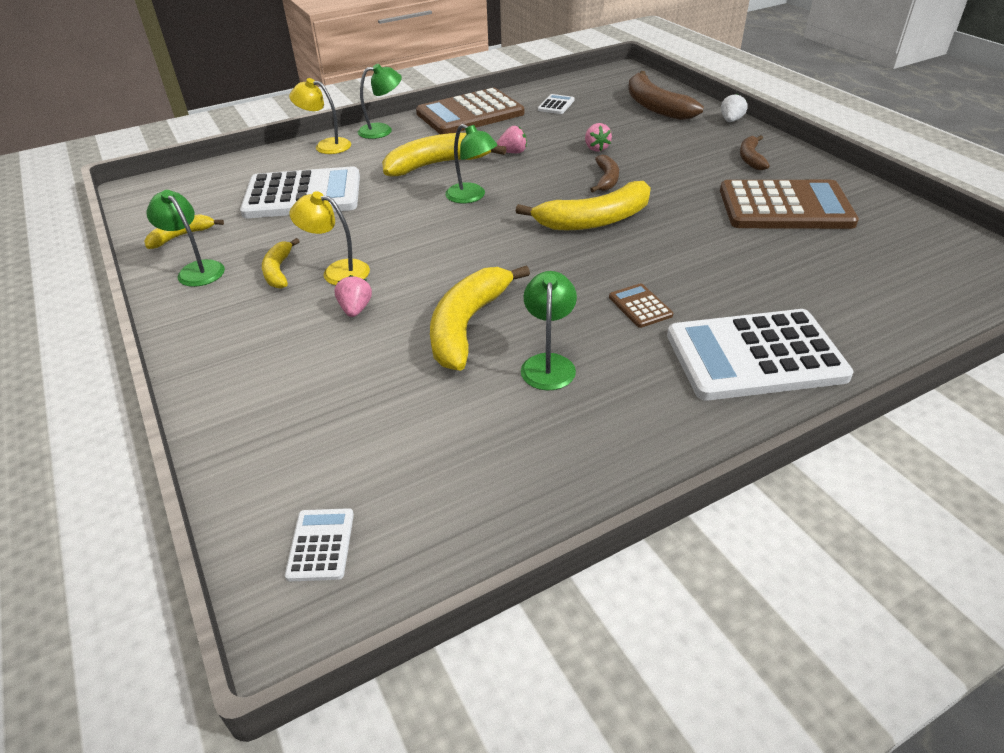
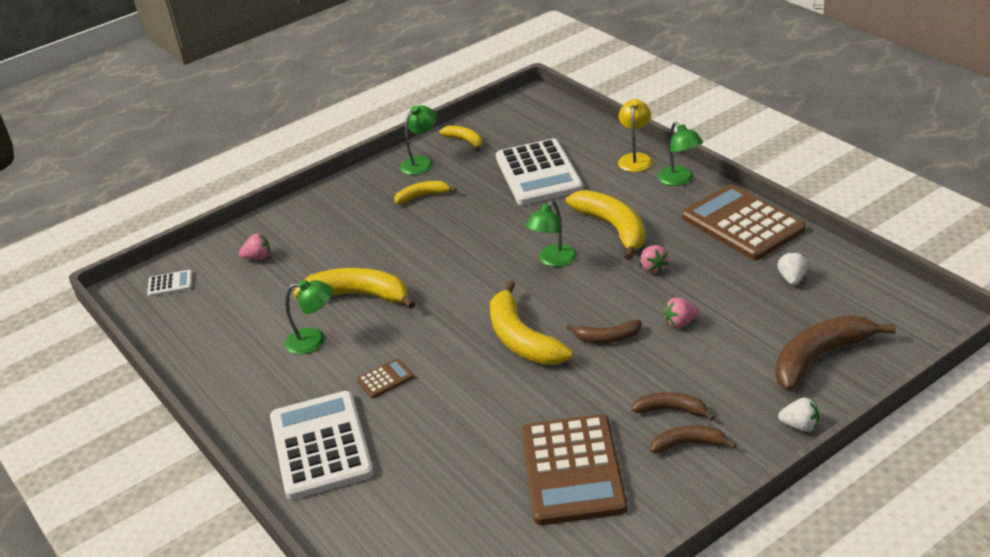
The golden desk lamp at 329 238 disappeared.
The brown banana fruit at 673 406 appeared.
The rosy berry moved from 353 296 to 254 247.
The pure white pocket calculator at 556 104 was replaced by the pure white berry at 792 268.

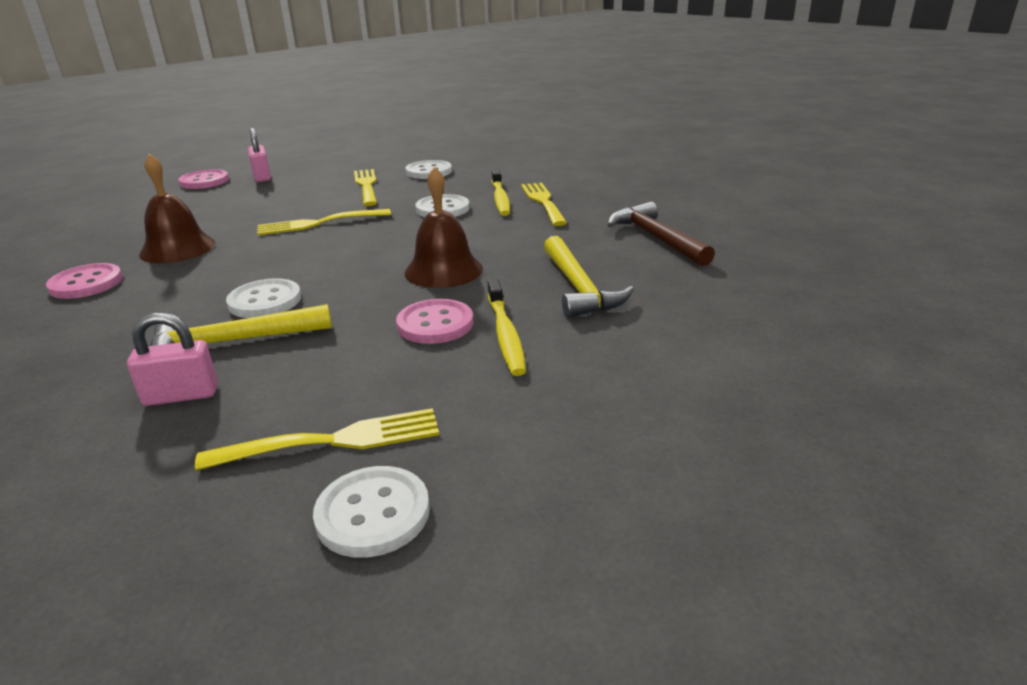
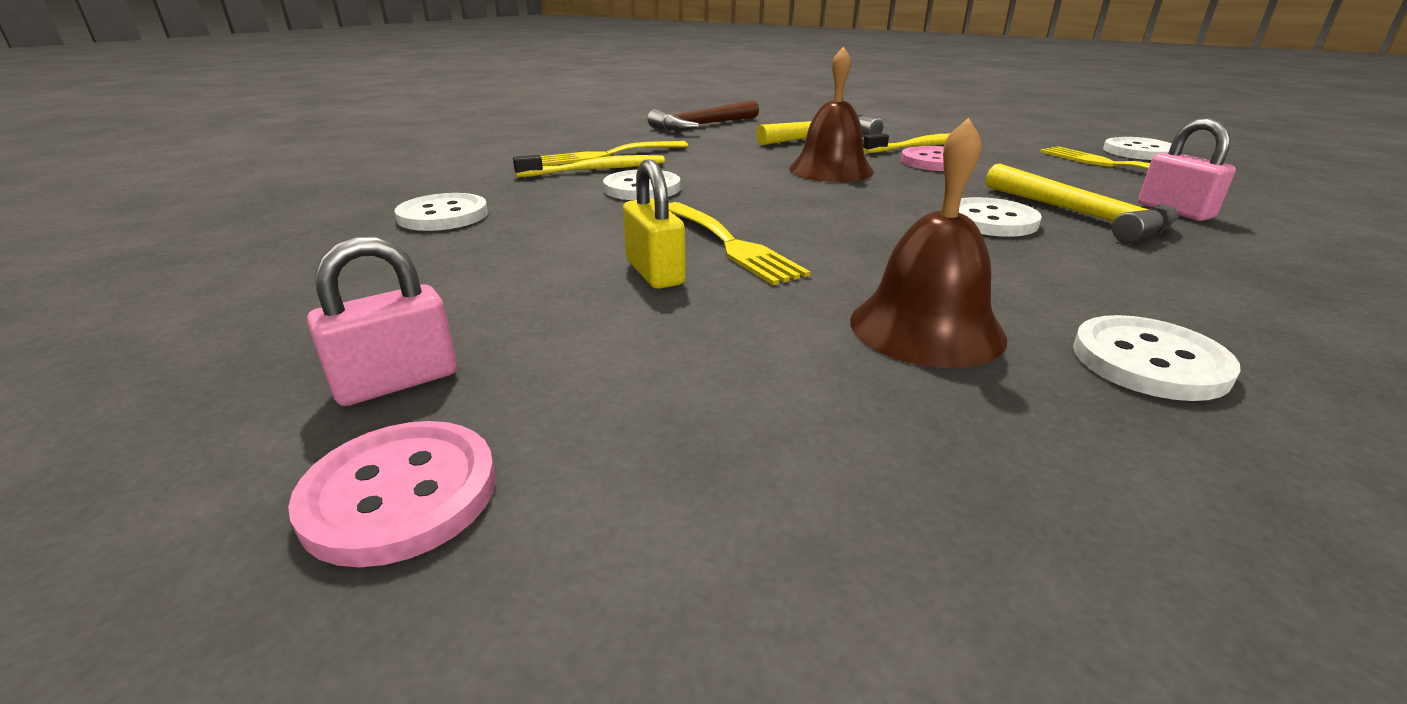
The golden table fork at 365 187 disappeared.
The golden padlock at 654 224 appeared.
The rosy sewing button at 84 281 became the pure white sewing button at 1157 358.

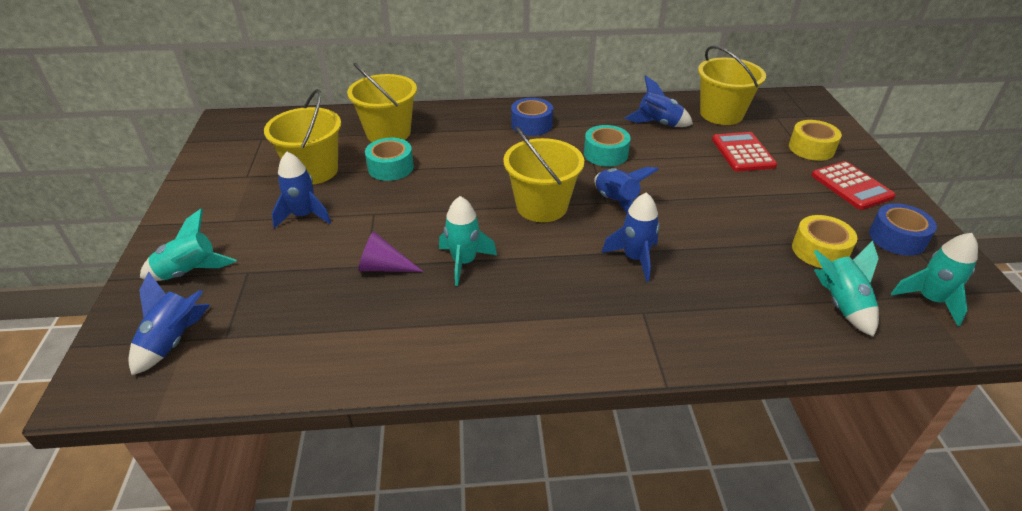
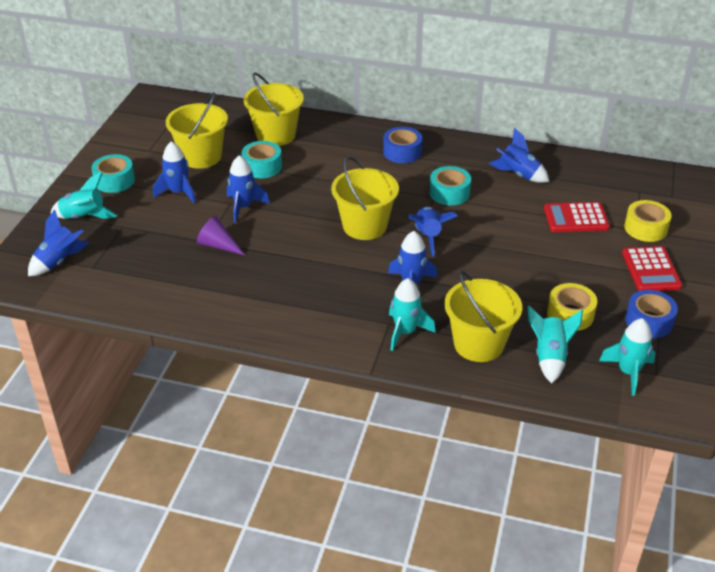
The aqua tape at 113 173 appeared.
The cobalt toy rocket at 248 189 appeared.
The aqua toy rocket moved from 468 241 to 412 314.
The golden pail moved from 732 85 to 483 316.
The red pocket calculator at 744 152 turned 105 degrees counterclockwise.

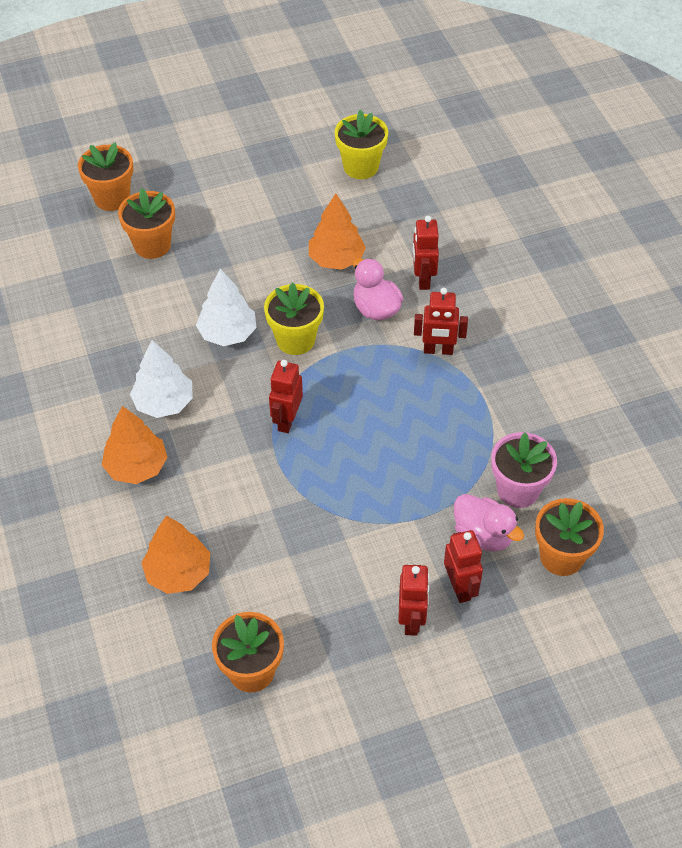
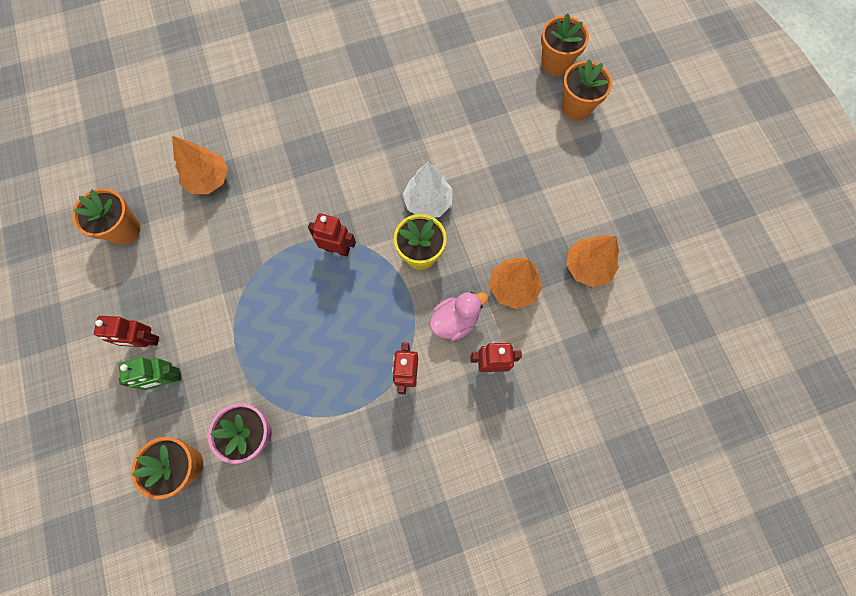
The pure white toy tree at 161 379 disappeared.
The golden potted plant at 361 144 disappeared.
The rosy rubber duck at 489 523 disappeared.
The orange-coloured toy tree moved from 135 445 to 592 261.
The orange-coloured potted plant moved from 146 223 to 565 44.
The red robot figure at 463 566 became the green robot figure at 150 373.

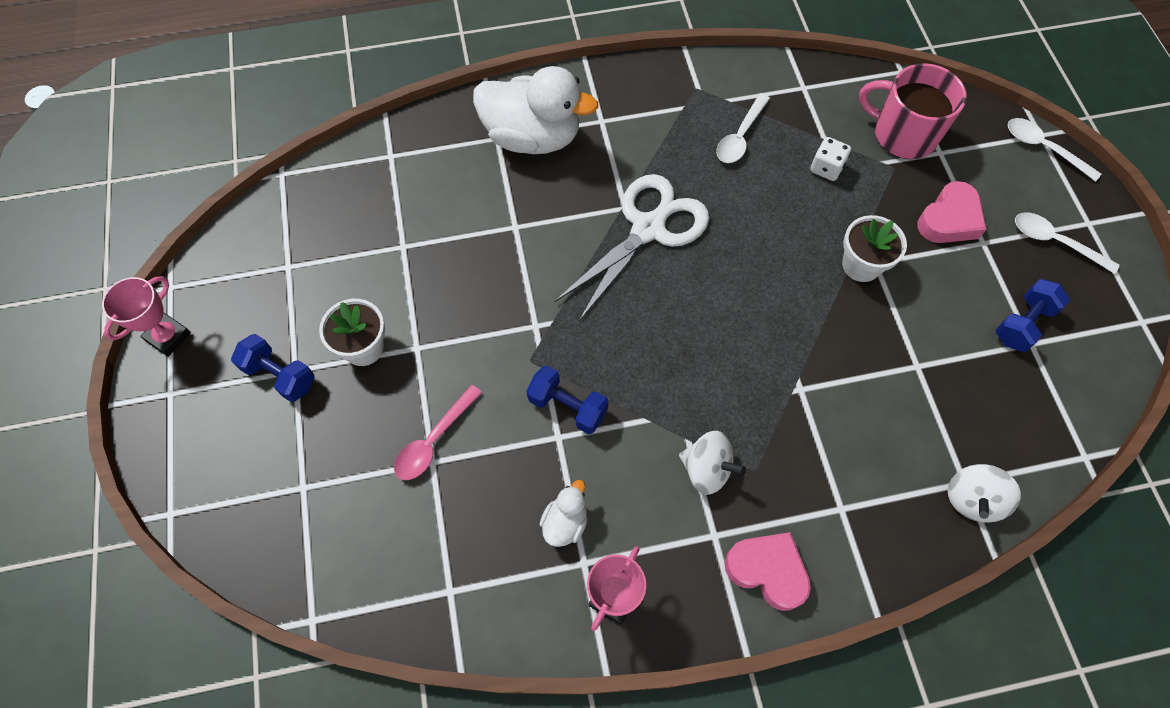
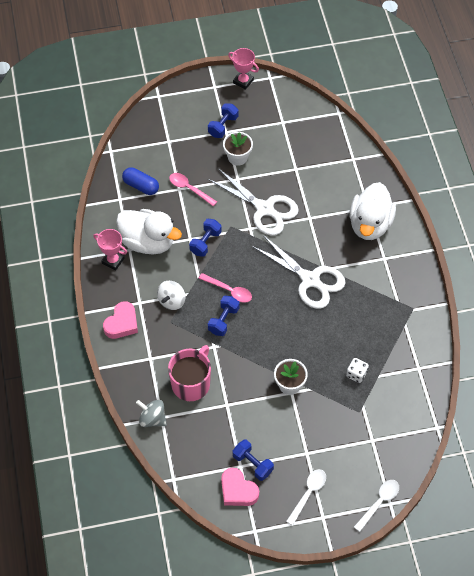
The pure white tablespoon at 743 128 disappeared.
The cobalt pill shape at 140 181 appeared.
The rosy tablespoon at 225 288 appeared.
The pure white pair of scissors at 253 202 appeared.
The cobalt dumbbell at 224 316 appeared.
The rosy tea mug moved from 913 111 to 189 373.
The rosy love heart moved from 952 212 to 240 487.
The pure white whirligig at 984 493 became the grey whirligig at 151 413.
The pure white rubber duck at 563 513 changed to 2.23 times the size.

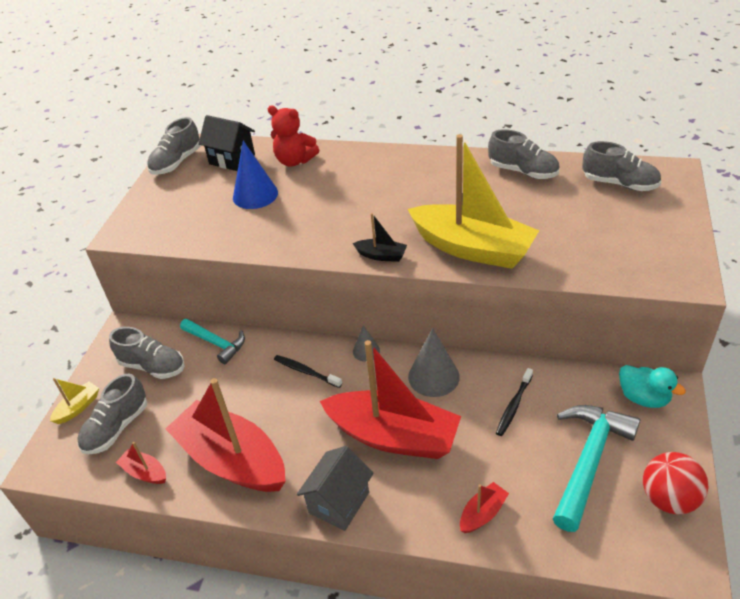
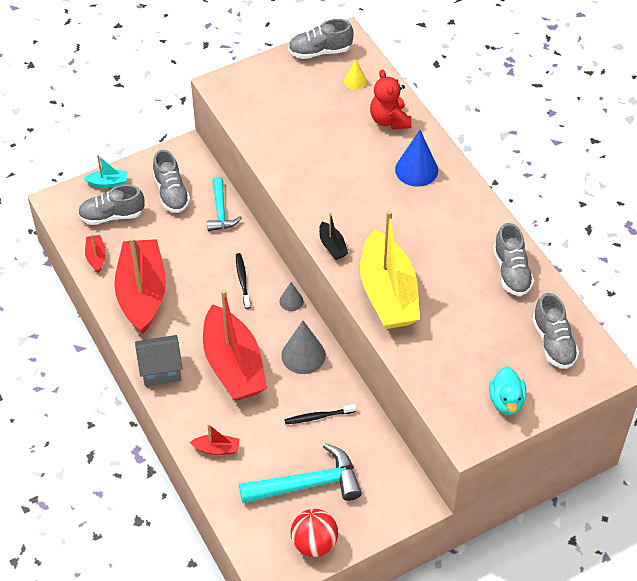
The cobalt solid cone moved from 255 175 to 416 158.
The aqua rubber duck moved from 652 386 to 507 390.
The jet-black house at 227 143 was replaced by the golden solid cone at 355 74.
The golden boat at 74 401 became the aqua boat at 105 171.

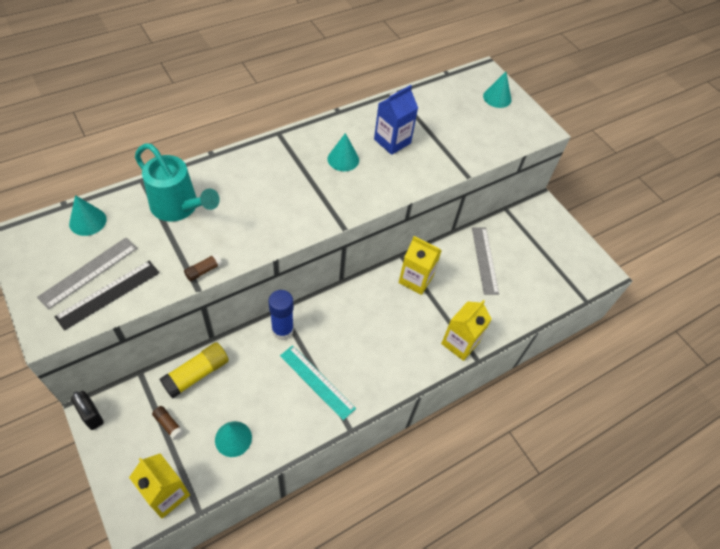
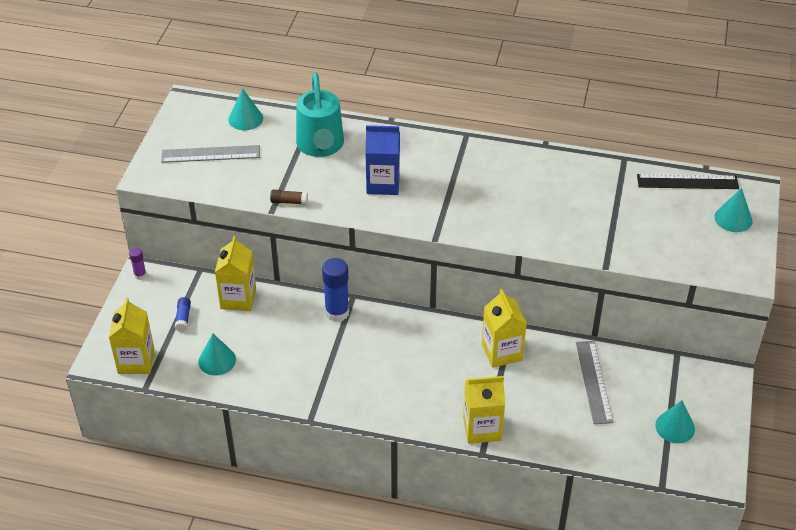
The aqua measuring stick at 318 382 disappeared.
The jet-black measuring stick moved from 106 296 to 688 181.
The aqua solid cone moved from 343 152 to 675 421.
The cobalt milk carton moved from 396 120 to 382 160.
The jet-black padlock at 87 410 was replaced by the royal purple stick of glue at 138 263.
The golden stick of glue at 194 370 was replaced by the golden milk carton at 235 273.
The brown stick of glue at 168 423 became the cobalt stick of glue at 183 314.
The grey measuring stick at 485 261 turned 45 degrees counterclockwise.

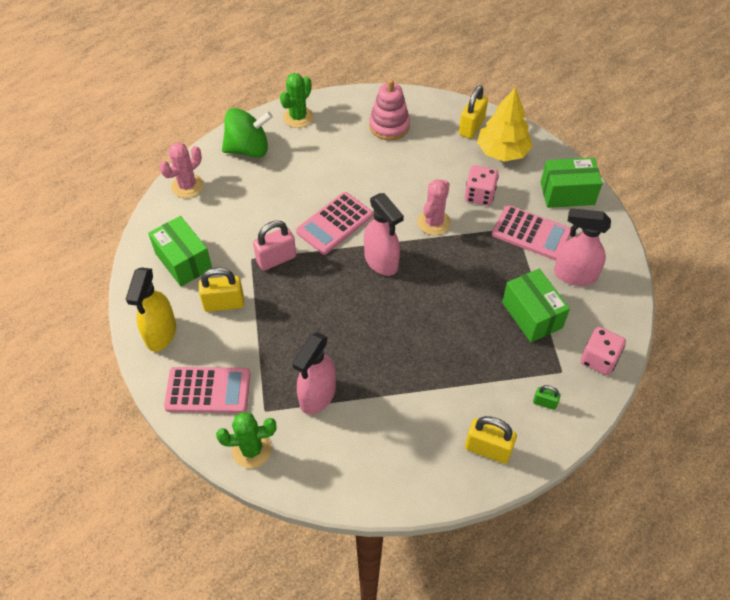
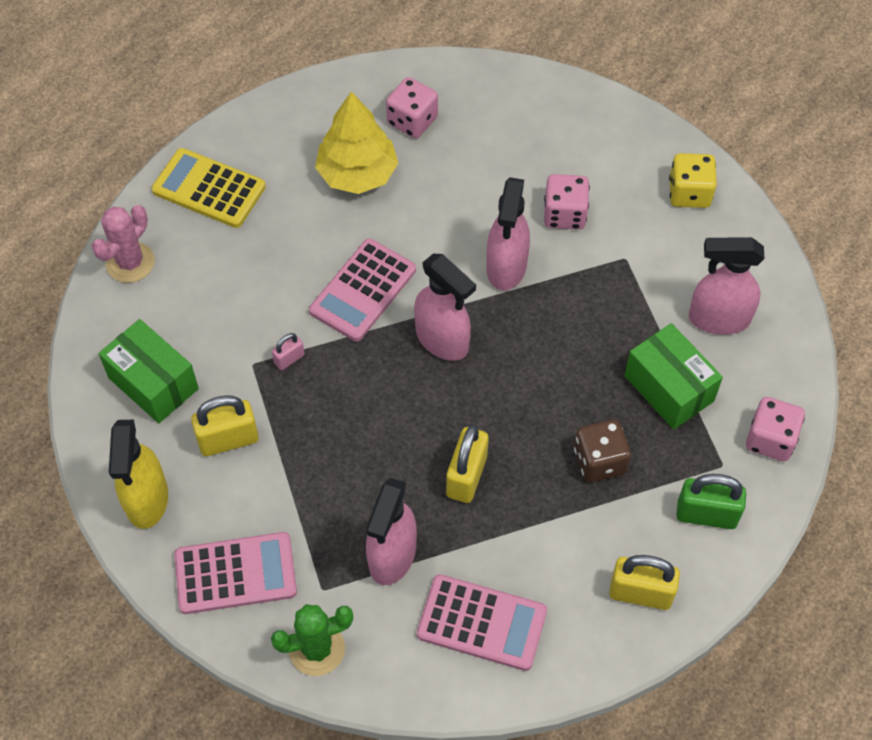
The green cactus at 296 100 disappeared.
The brown game die at 602 450 appeared.
The golden padlock moved from 473 112 to 467 463.
The golden toy tree moved from 505 125 to 356 143.
The rosy pocket calculator moved from 531 232 to 482 622.
The green whirligig at 247 133 was replaced by the golden pocket calculator at 208 188.
The rosy stacking rings at 389 109 was replaced by the rosy game die at 412 107.
The rosy cactus at 434 207 was replaced by the rosy spray bottle at 508 233.
The green box at 572 183 was replaced by the golden game die at 693 180.
The rosy padlock at 274 246 changed to 0.53 times the size.
The green padlock at 547 397 changed to 1.87 times the size.

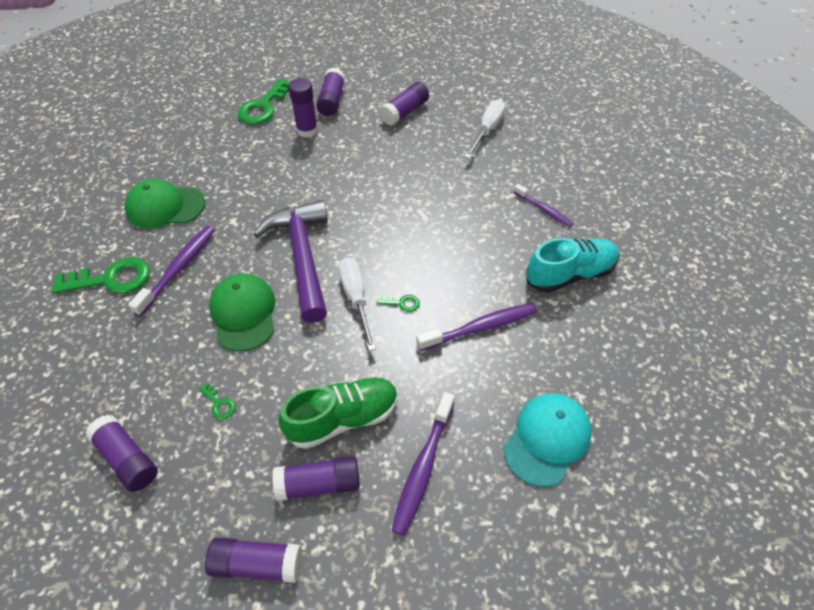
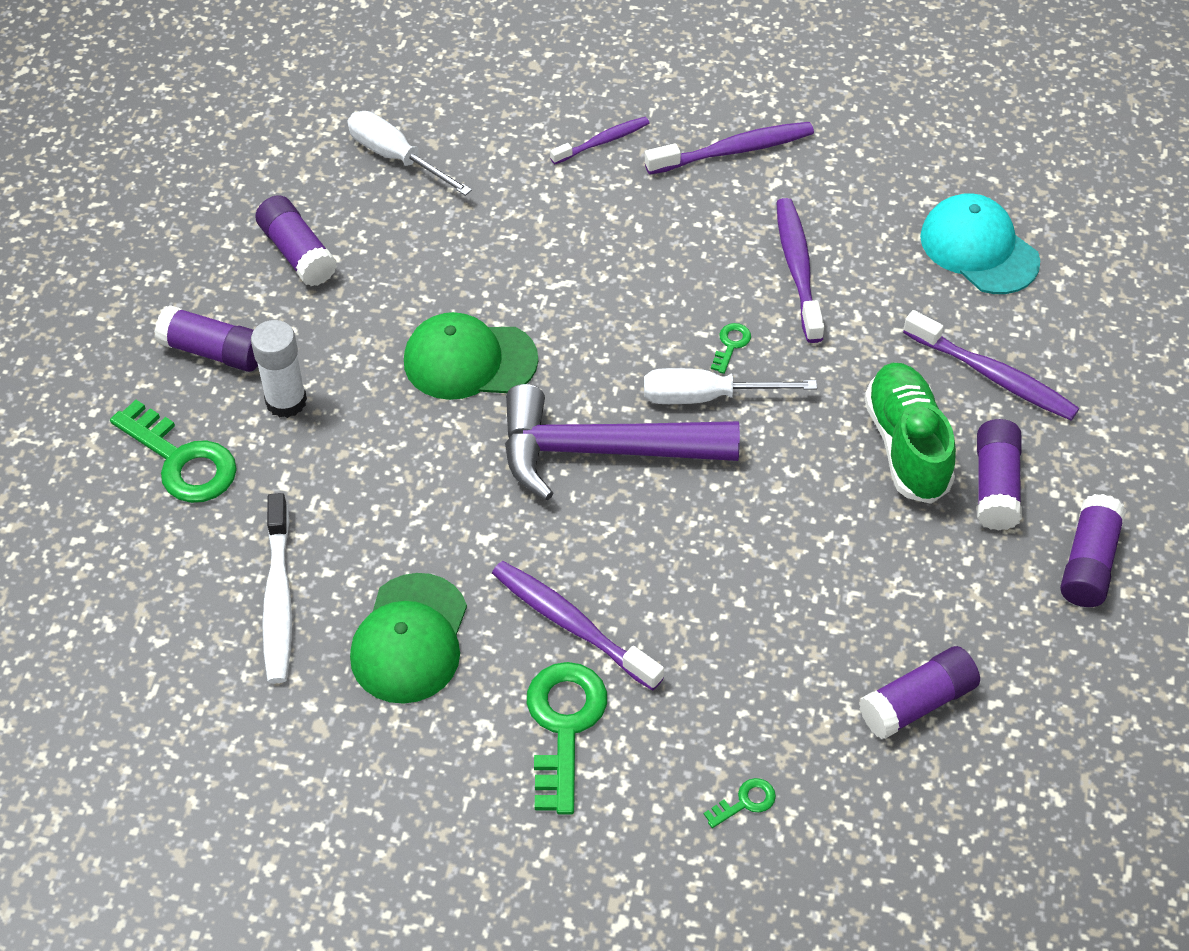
The pure white toothbrush at 277 588 appeared.
The green door key moved from 217 400 to 740 803.
The green peaked cap moved from 242 312 to 471 356.
The aqua lace-up shoe at 572 265 was replaced by the royal purple toothbrush at 729 148.
The royal purple stick of glue at 303 108 became the pure white stick of glue at 279 369.

